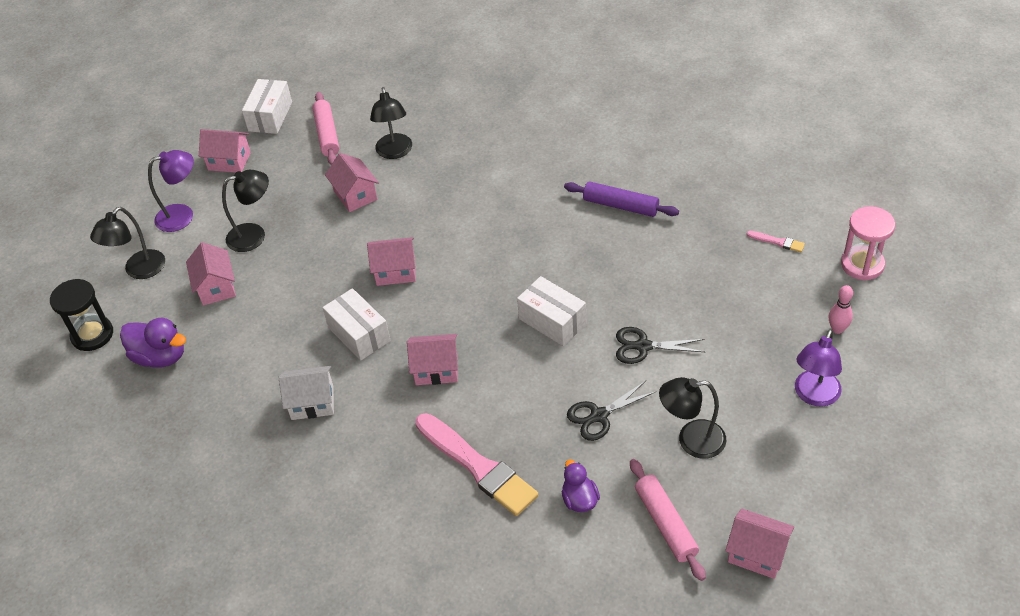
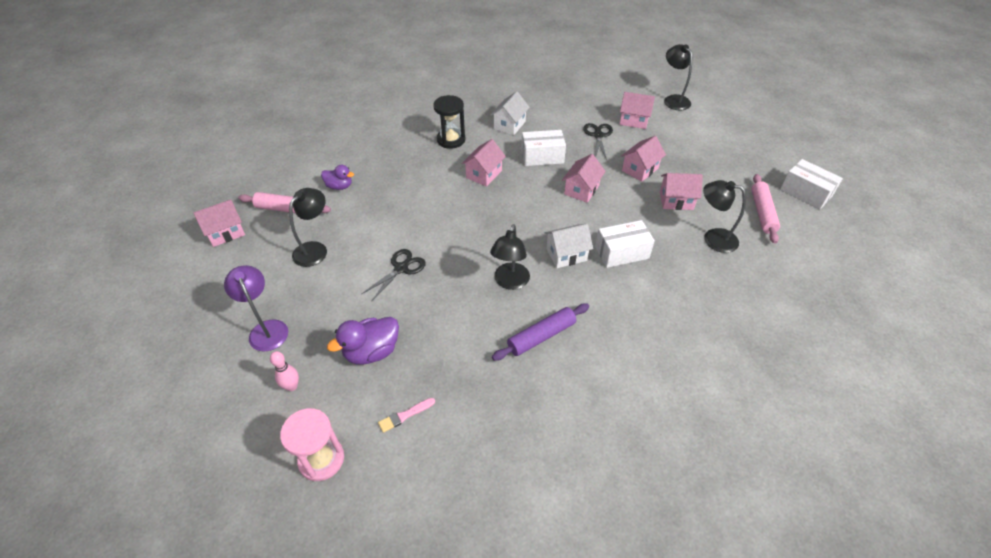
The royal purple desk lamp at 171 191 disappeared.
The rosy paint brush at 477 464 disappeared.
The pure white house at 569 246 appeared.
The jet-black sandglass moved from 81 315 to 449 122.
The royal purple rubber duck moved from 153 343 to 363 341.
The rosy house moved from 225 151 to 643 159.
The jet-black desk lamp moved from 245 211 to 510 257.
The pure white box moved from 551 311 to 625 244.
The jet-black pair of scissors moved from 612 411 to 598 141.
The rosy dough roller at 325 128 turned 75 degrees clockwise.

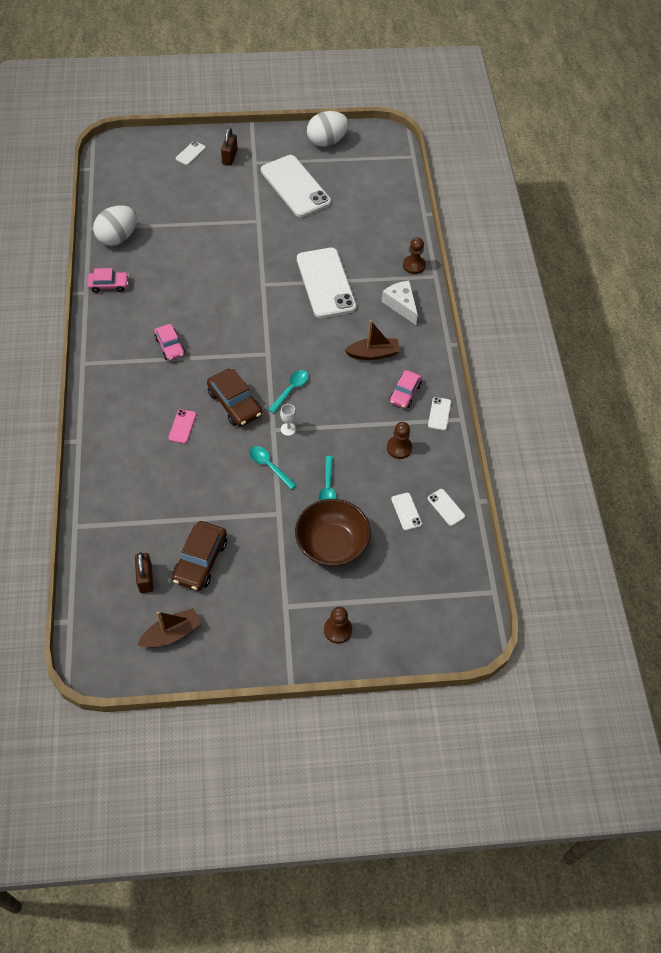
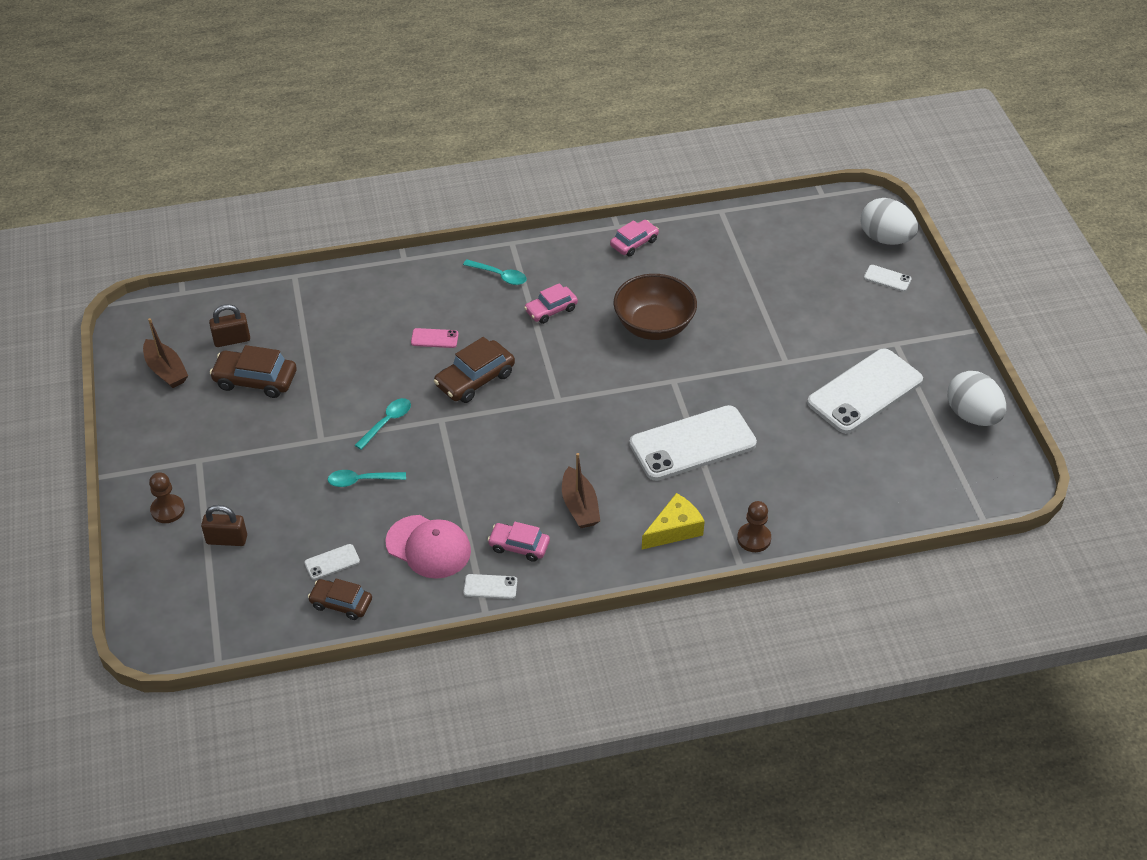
The pure white wine glass at 288 420 disappeared.
The pure white egg shape moved from 115 225 to 889 221.
The brown padlock moved from 229 147 to 224 525.
The aqua tablespoon moved from 288 391 to 495 272.
The brown deep dish moved from 333 533 to 655 307.
The brown pawn at 399 440 was replaced by the rosy peaked cap at 428 547.
The pure white smartphone at 446 507 was replaced by the brown car at 340 599.
The pure white piece of cheese at 400 302 became the golden piece of cheese at 673 521.
The rosy car at 108 280 turned 120 degrees counterclockwise.

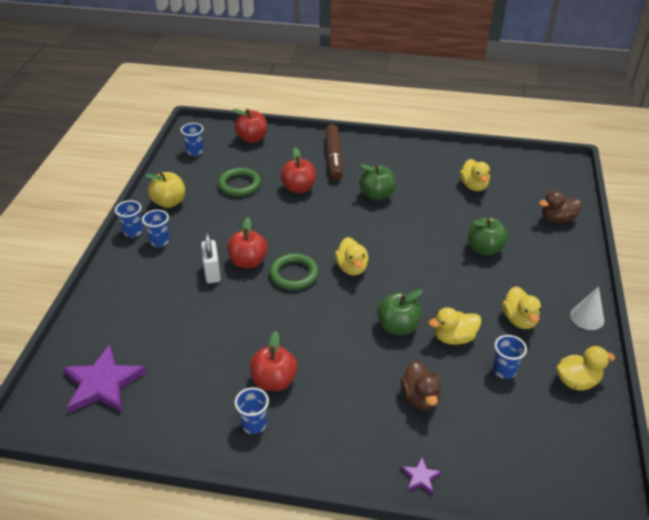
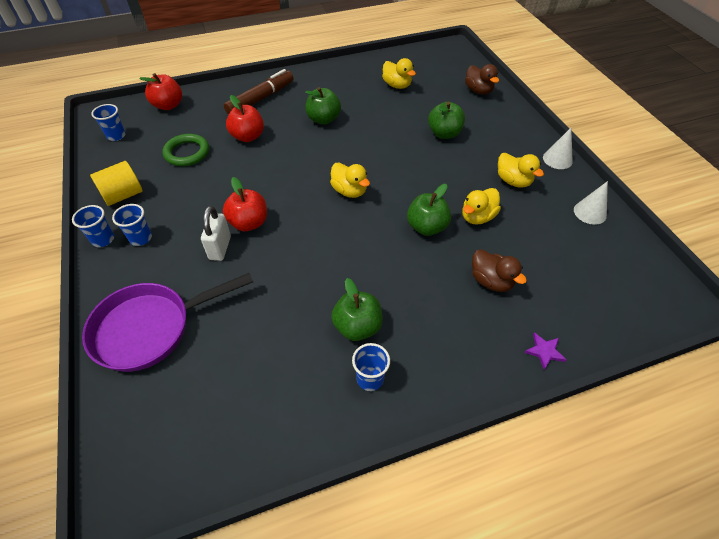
The royal purple five-pointed star at 105 379 disappeared.
The green hoop at 294 271 disappeared.
The cobalt cup at 510 357 disappeared.
The royal purple skillet at 167 322 appeared.
The golden toy apple at 165 190 was replaced by the golden solid cylinder at 116 183.
The golden rubber duck at 586 368 was replaced by the pure white solid cone at 591 203.
The red toy apple at 273 361 became the green toy apple at 357 309.
The pure white padlock at 211 257 turned 45 degrees clockwise.
The brown felt pen at 334 152 turned 105 degrees counterclockwise.
The brown rubber duck at 560 206 turned 75 degrees counterclockwise.

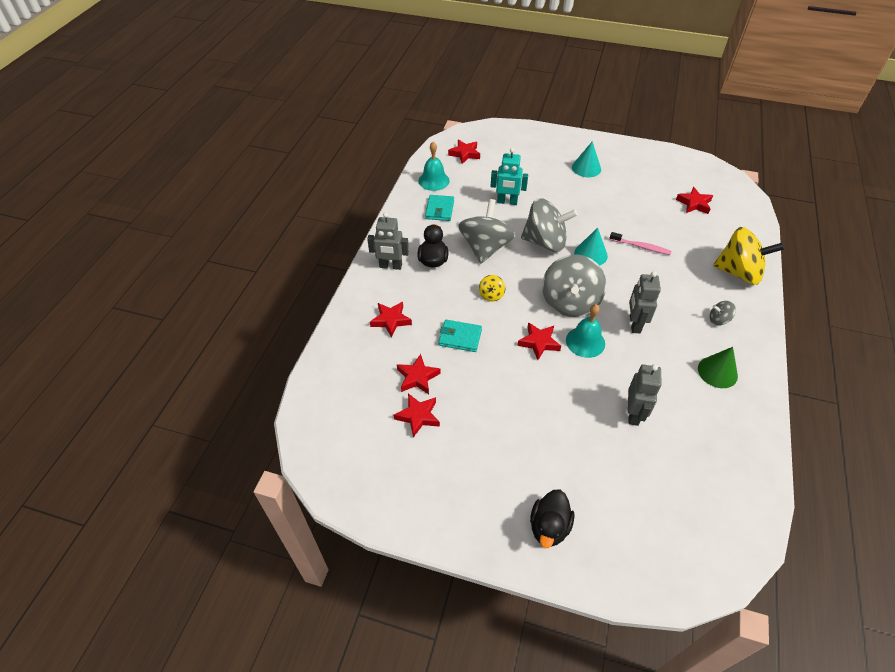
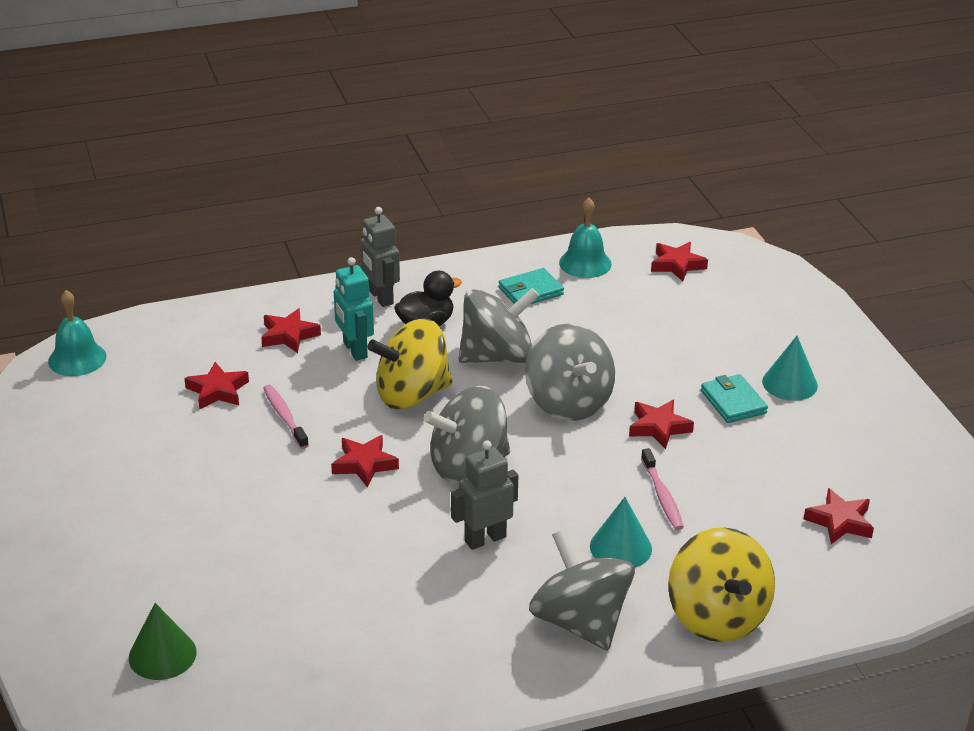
The jet-black rubber duck at 552 518 disappeared.
The grey robot figure at 645 395 disappeared.
The rosy toothbrush at 286 417 appeared.
The red five-pointed star moved from 417 415 to 661 424.
The aqua wallet moved from 460 336 to 734 398.
The aqua robot figure moved from 509 176 to 354 309.
The aqua bell moved from 585 331 to 77 333.
The aqua solid cone moved from 591 247 to 621 532.
The green solid cone moved from 718 367 to 163 641.
The golden whirligig at 492 288 changed to 2.29 times the size.
The grey whirligig at 723 313 changed to 2.29 times the size.

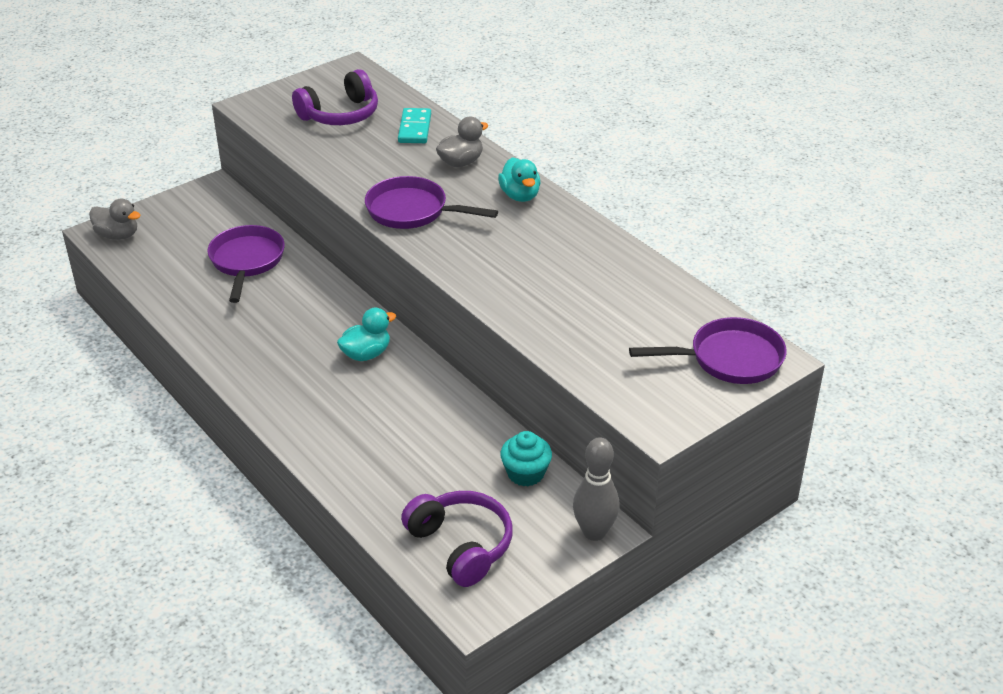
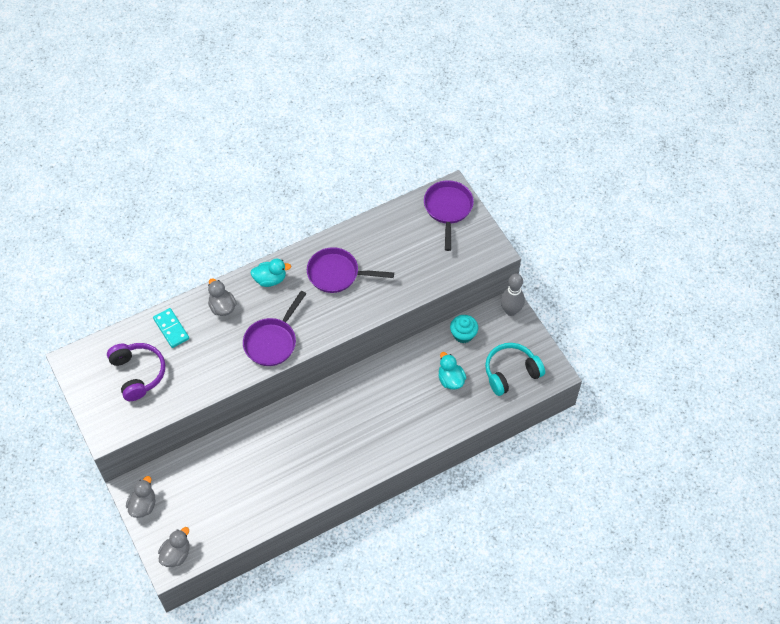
The grey rubber duck at 140 497 appeared.
The royal purple skillet moved from 246 264 to 350 270.
The aqua rubber duck moved from 366 334 to 452 371.
The royal purple headphones at 457 539 became the aqua headphones at 515 369.
The aqua domino at 414 125 turned 45 degrees clockwise.

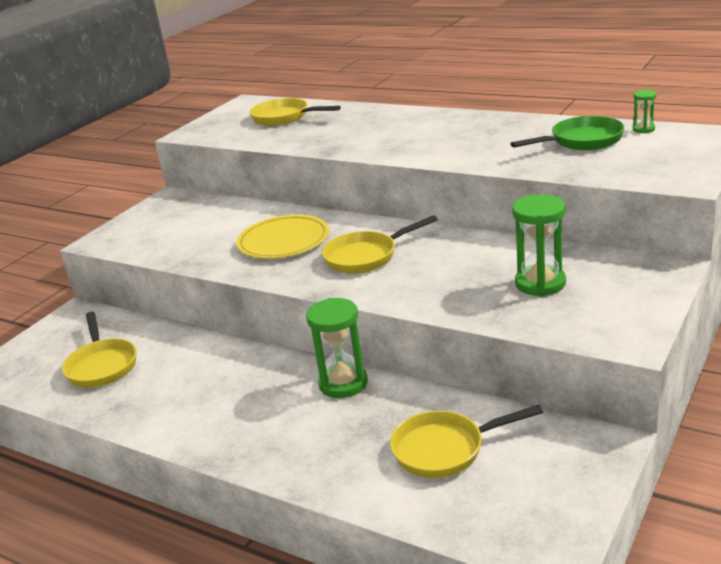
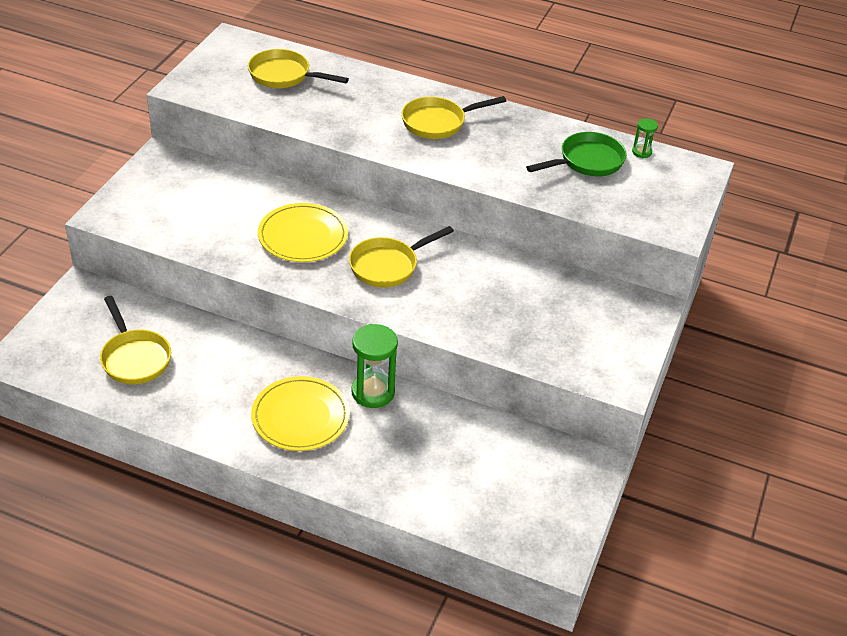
The green sandglass at 539 246 disappeared.
The golden plate at 300 413 appeared.
The golden skillet moved from 466 441 to 454 117.

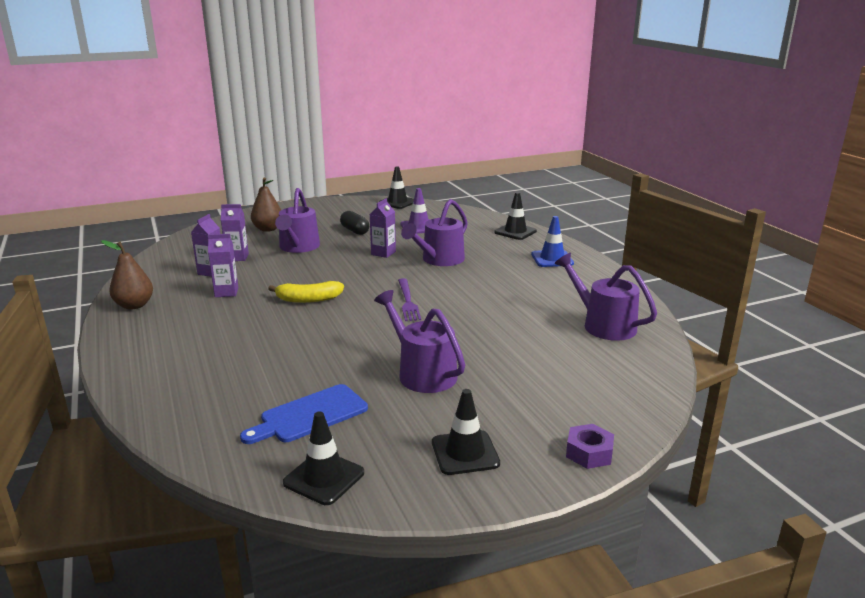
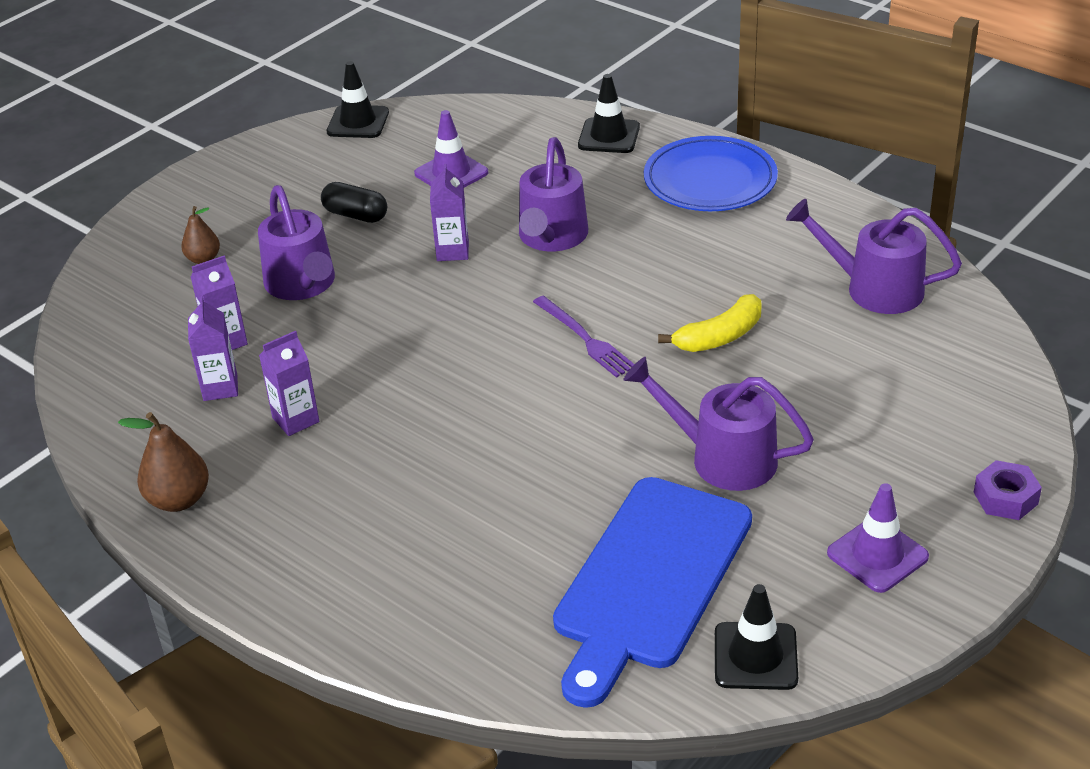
The golden banana fruit moved from 306 292 to 709 323.
The cobalt traffic cone at 552 241 was replaced by the cobalt plate at 711 173.
The jet-black traffic cone at 466 432 became the royal purple traffic cone at 878 538.
The cobalt cutting board at 304 414 changed to 1.68 times the size.
The brown pear at 266 205 changed to 0.65 times the size.

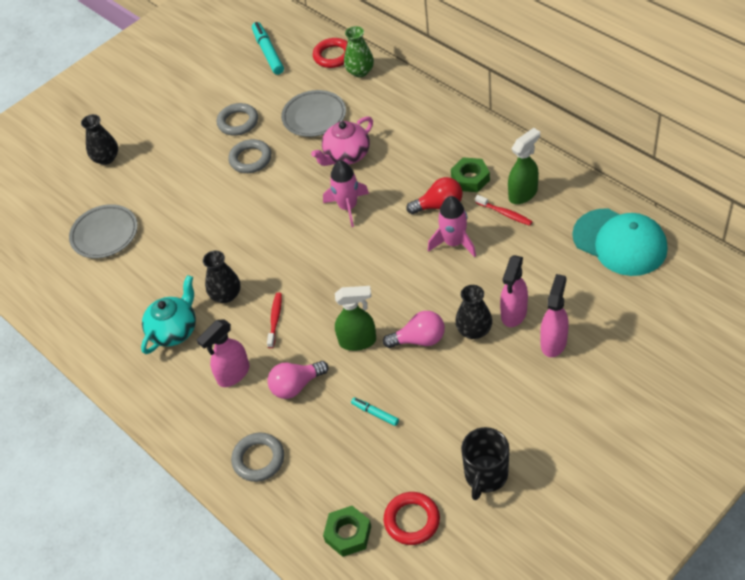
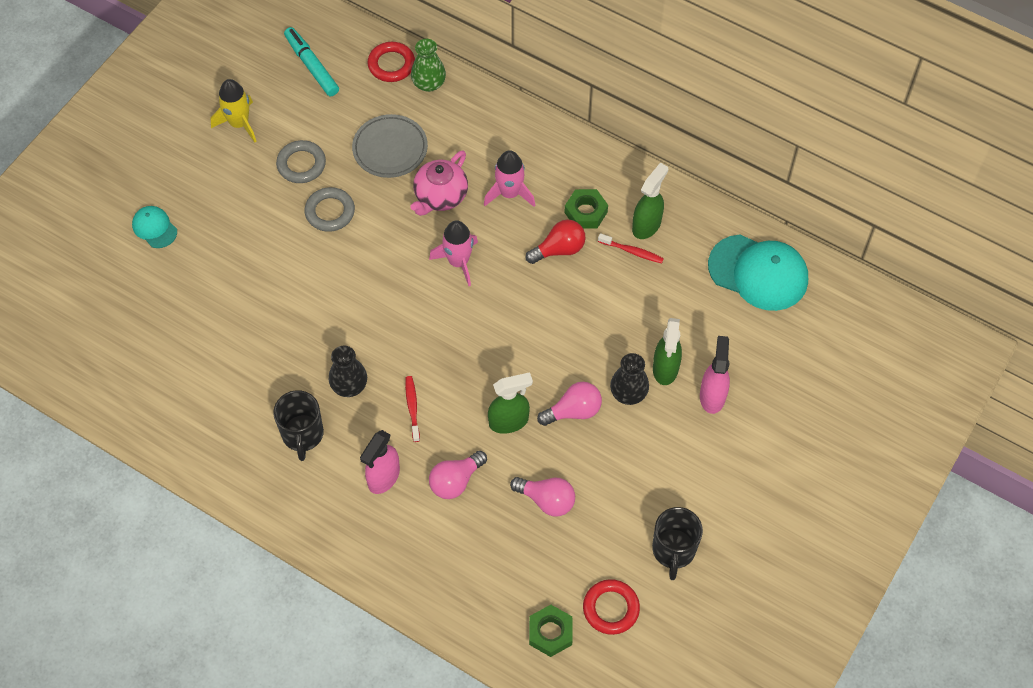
The grey plate at 103 231 disappeared.
The grey hoop at 257 457 disappeared.
The golden toy rocket at 234 111 appeared.
The rosy toy rocket moved from 452 226 to 509 178.
The jet-black vase at 99 139 was replaced by the aqua peaked cap at 154 227.
The aqua china teapot at 168 314 was replaced by the jet-black tea mug at 298 425.
The aqua felt pen at 375 412 was replaced by the rosy light bulb at 542 496.
The rosy spray bottle at 514 291 became the green spray bottle at 667 351.

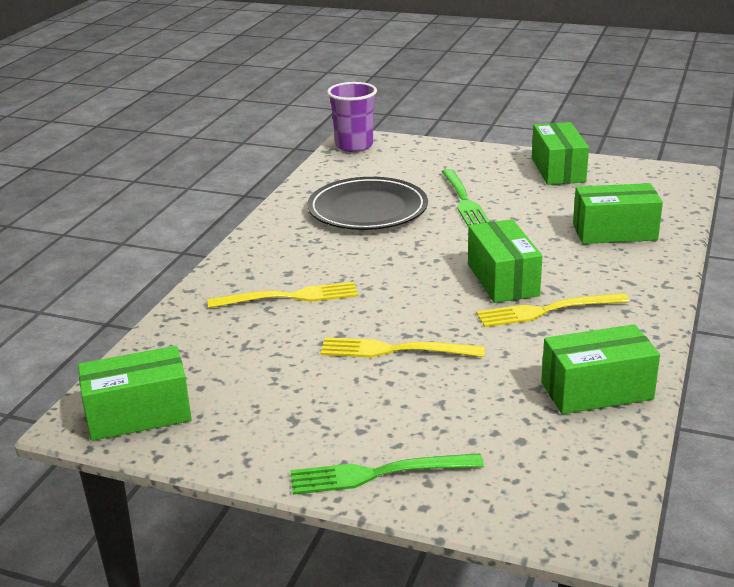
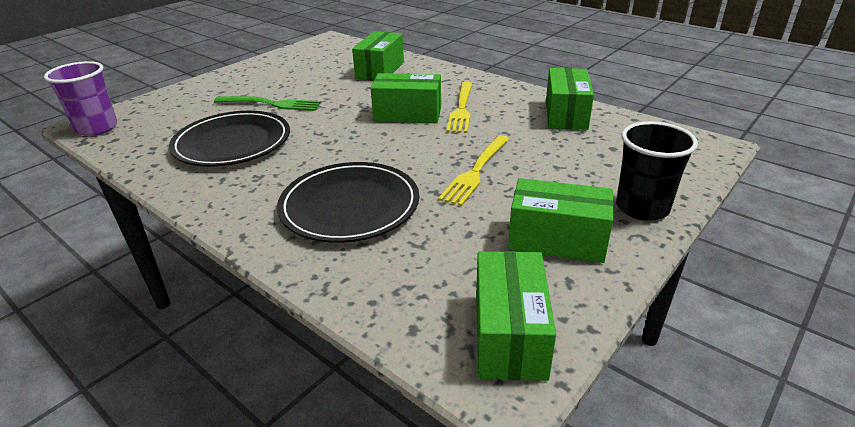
The green box moved from 560 153 to 561 220.
The golden table fork at 283 295 was replaced by the jet-black plate at 348 202.
The green table fork at 387 474 was replaced by the jet-black cup at 657 171.

